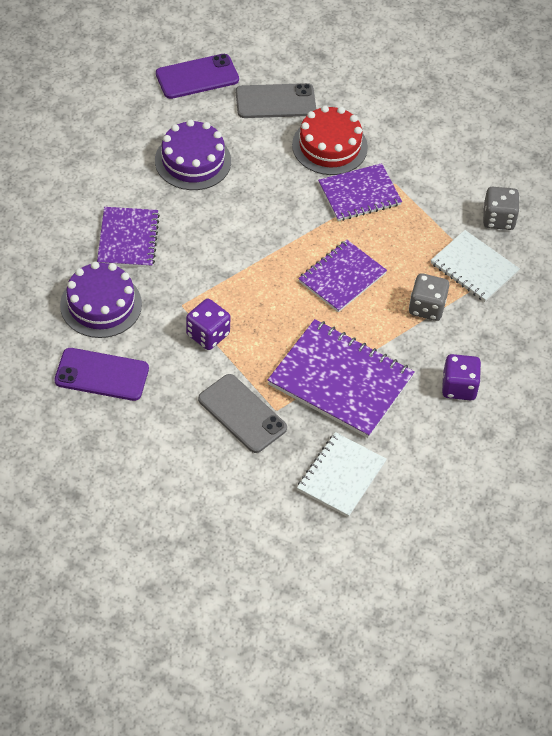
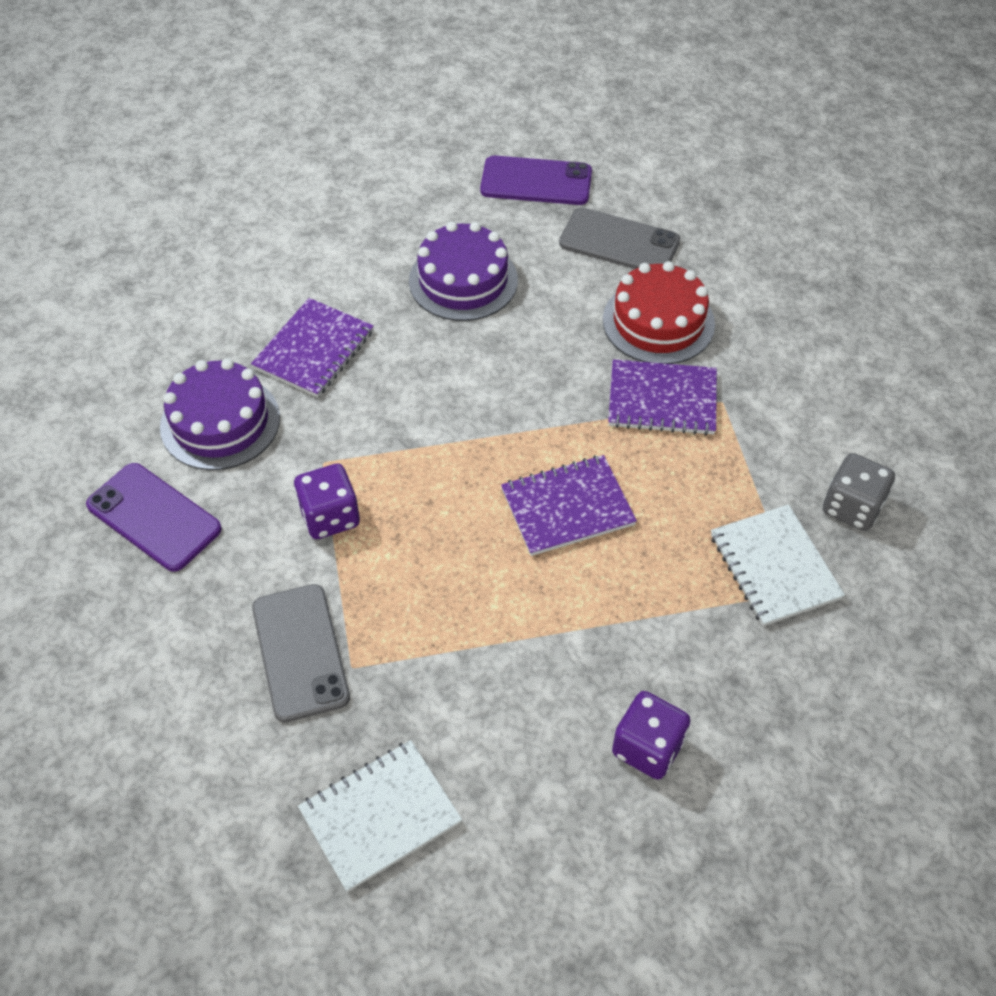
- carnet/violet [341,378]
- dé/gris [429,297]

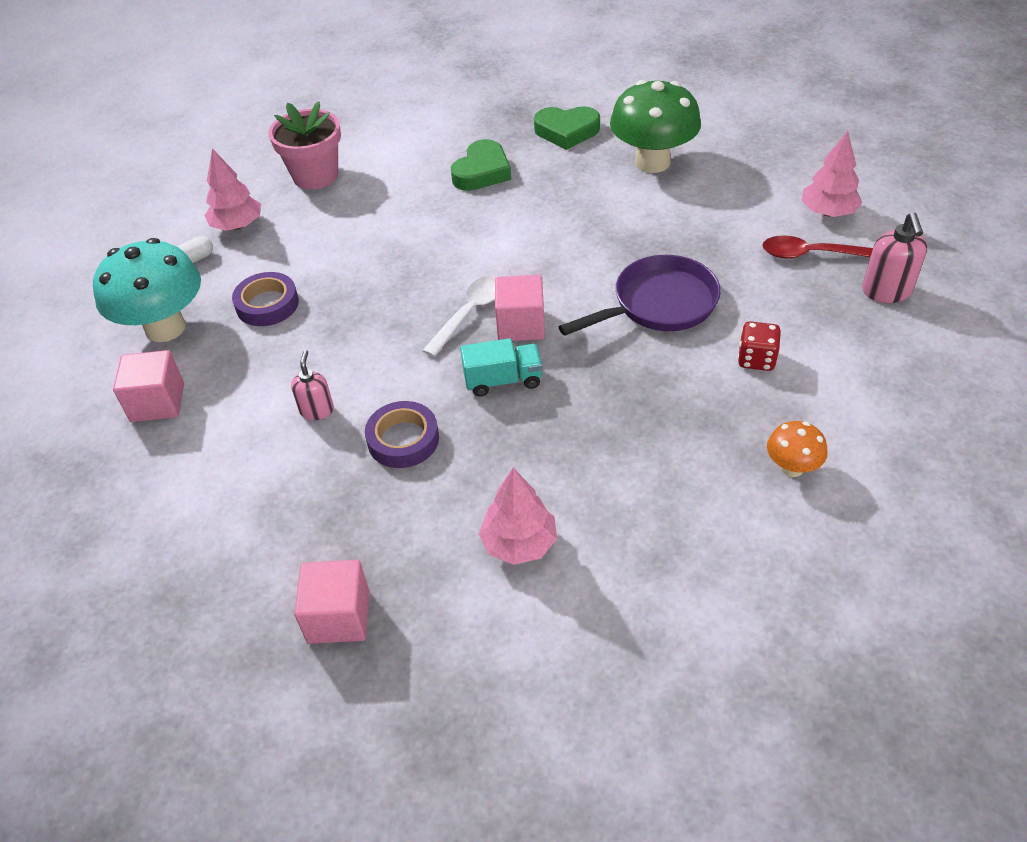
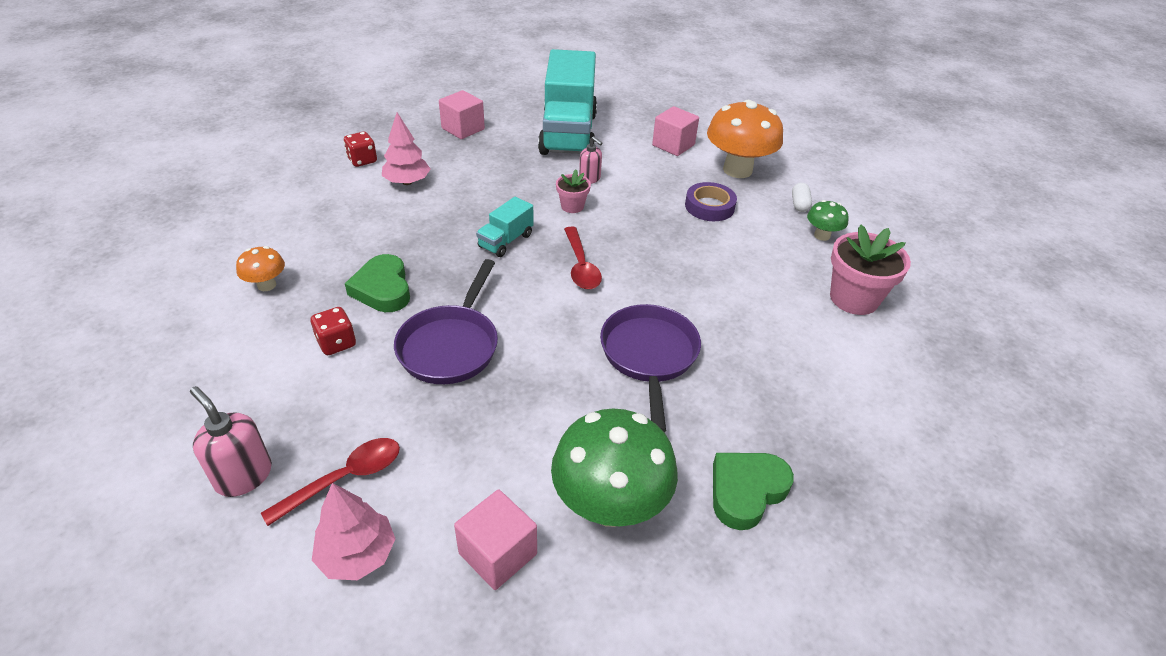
~ champignon/turquoise [147,290] to champignon/orange [745,139]
~ arbre/rose [233,190] to champignon/vert [828,220]
- ruban adhésif/violet [402,434]
~ cuillère/blanc [460,316] to cuillère/rouge [583,258]
~ cœur/vert [481,165] to [377,283]
~ cube/rose [520,308] to [495,540]
+ dé/rouge [360,149]
+ camion/turquoise [567,102]
+ pot de fleurs/rose [573,191]
+ poêle/violet [650,368]

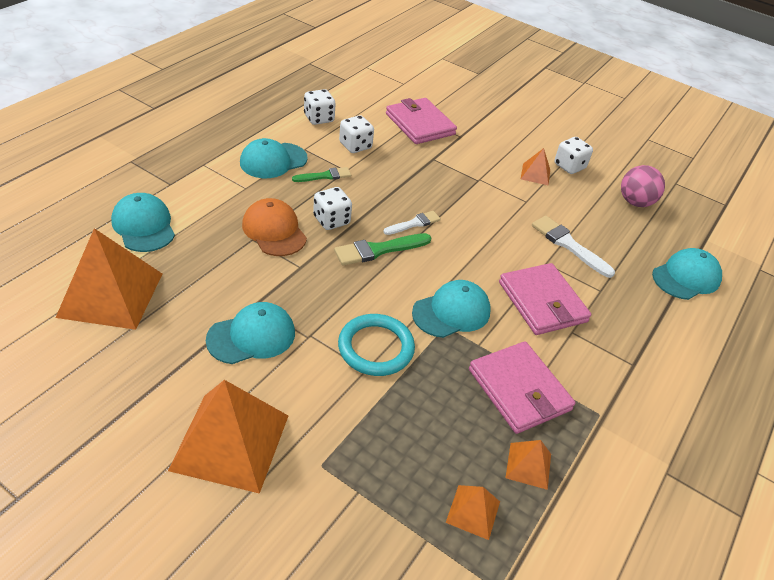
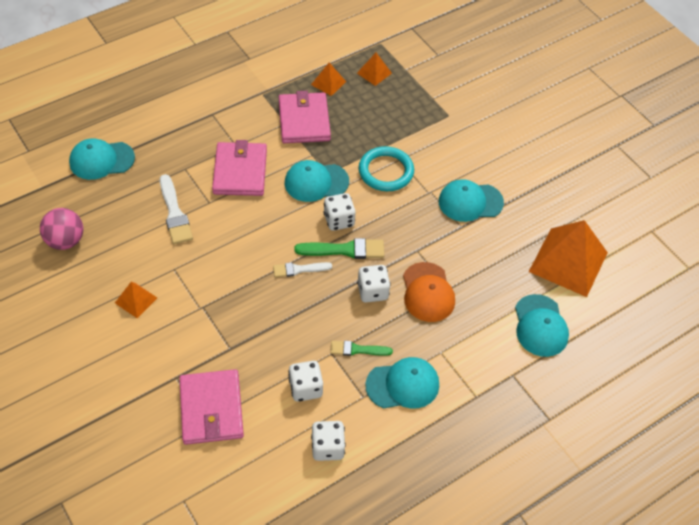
- pyramide/orange [228,437]
~ dé/blanc [573,155] to [340,212]

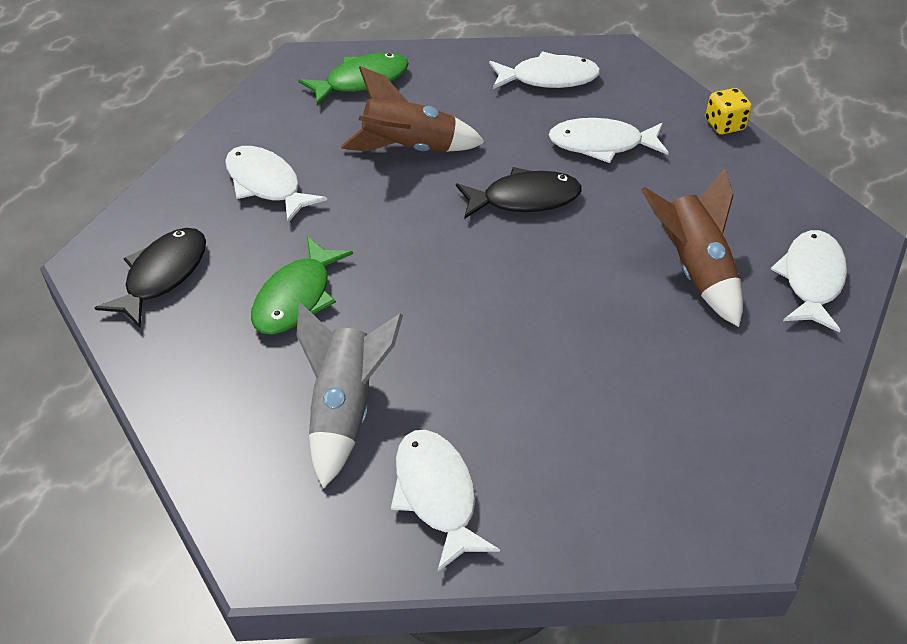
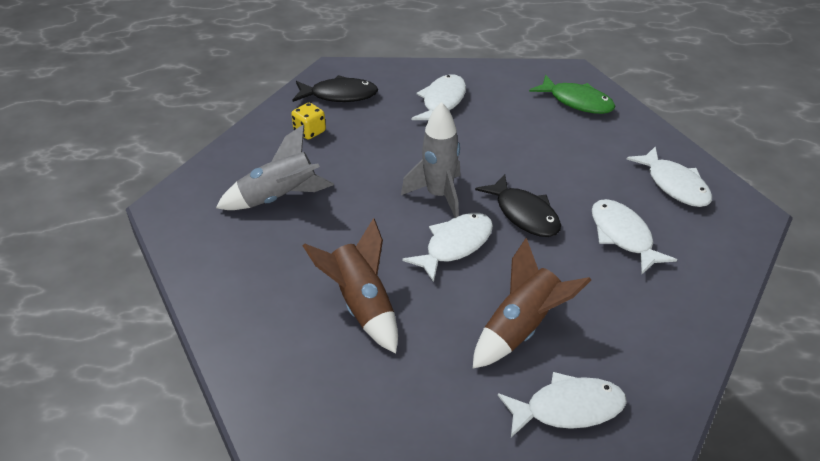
- poisson/vert [302,285]
~ fusée/marron [413,109] to [350,285]
~ poisson/blanc [445,501] to [447,247]
~ dé/jaune [729,111] to [308,121]
+ fusée/gris [431,160]

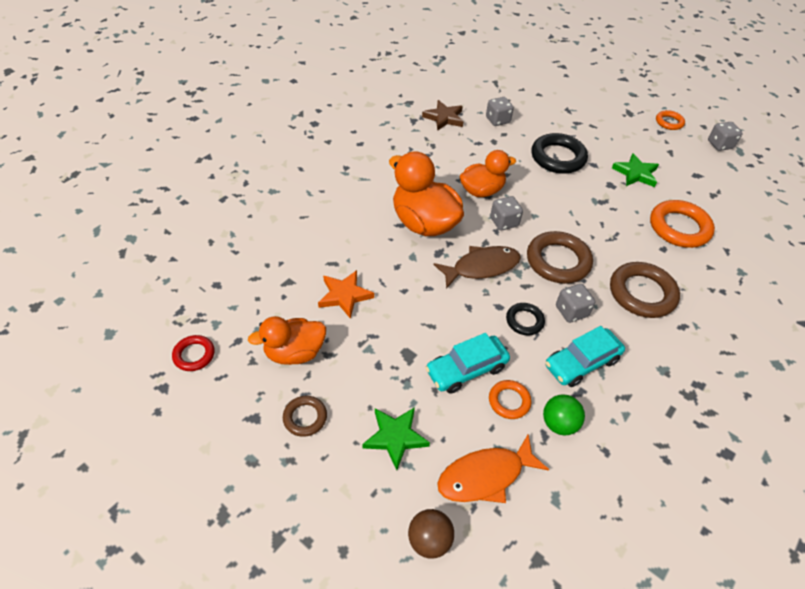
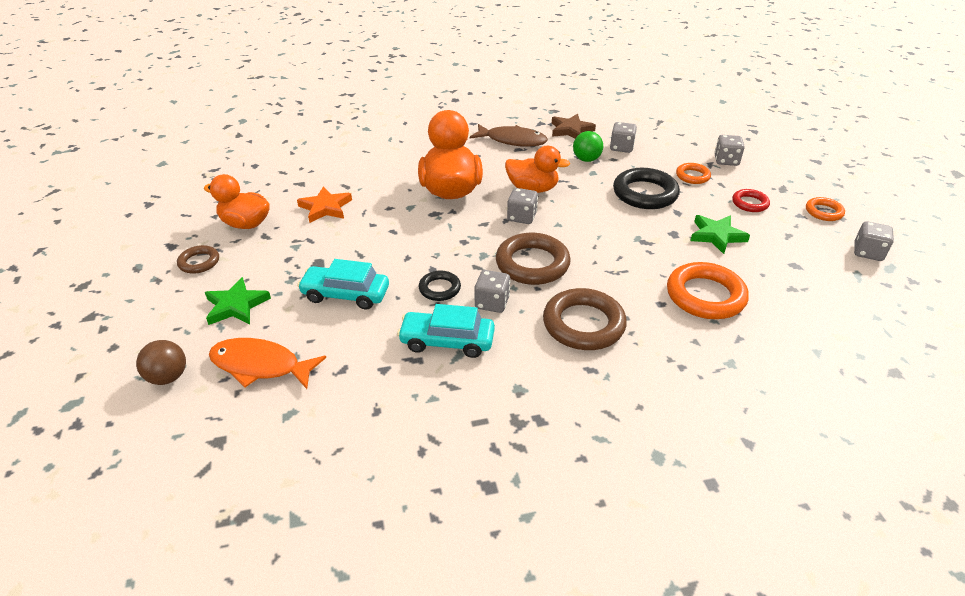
~ anneau/rouge [193,353] to [751,200]
~ poisson/marron [477,267] to [509,135]
~ anneau/orange [510,399] to [693,173]
~ balle/vert [564,414] to [588,146]
+ dé/gris [729,150]

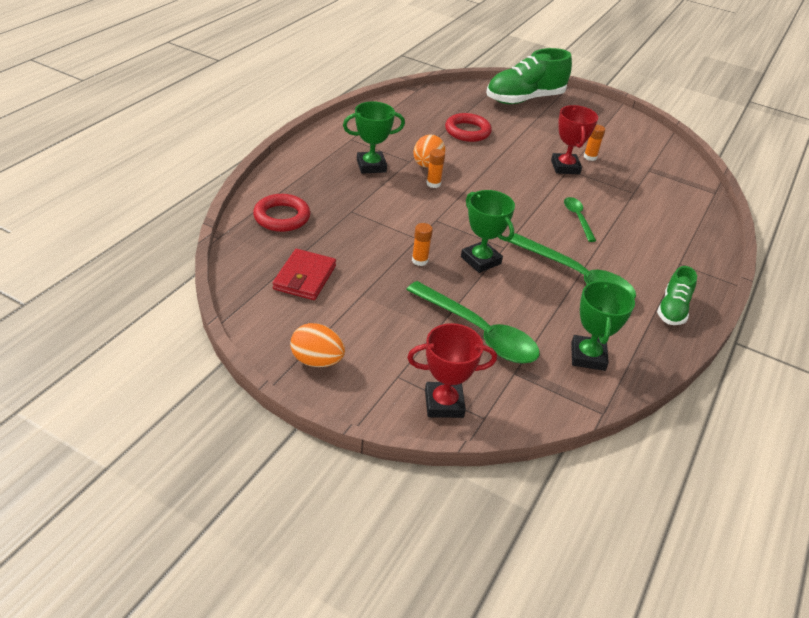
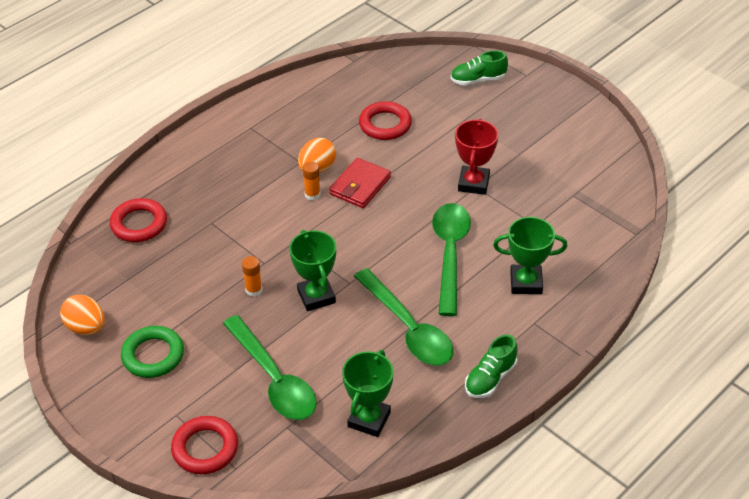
~ portefeuille/rouge [304,274] to [360,183]
~ œuf/orange [317,345] to [82,315]
~ trophée/vert [374,137] to [530,255]
~ trophée/rouge [452,370] to anneau/rouge [204,445]
~ chaussure/vert [529,76] = [479,67] x0.53
~ cuillère/vert [580,219] = [451,259] x1.89
- bâton de colle/orange [594,143]
+ anneau/vert [152,352]

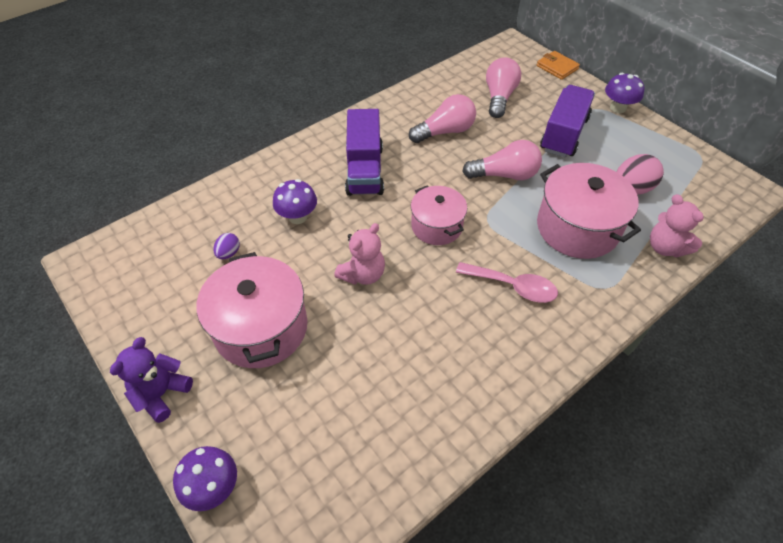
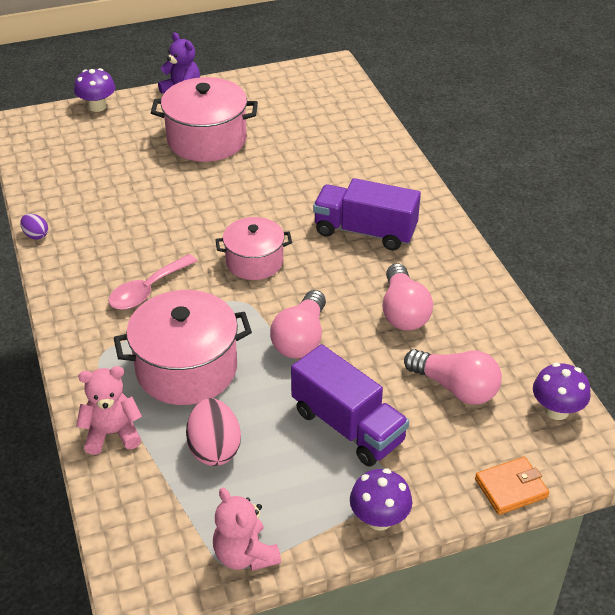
~ œuf/violet [227,246] to [34,227]
~ champignon/violet [295,201] to [562,391]
~ ours en peluche/rose [359,254] to [247,529]

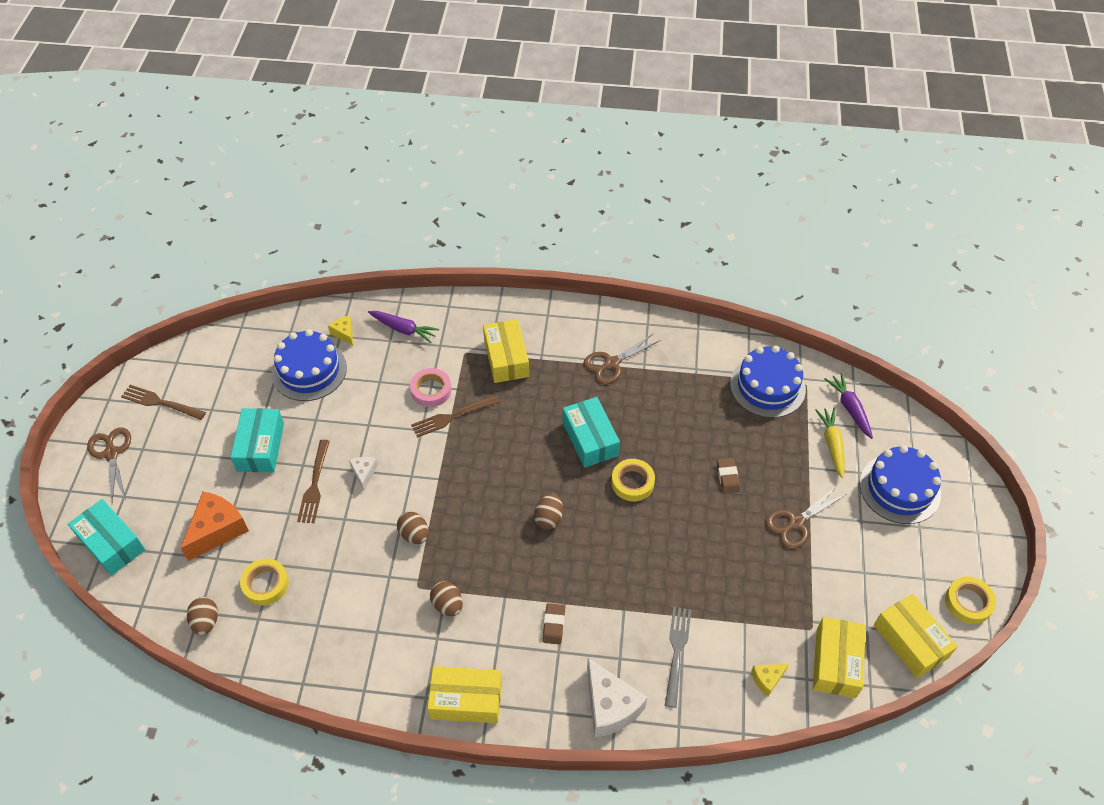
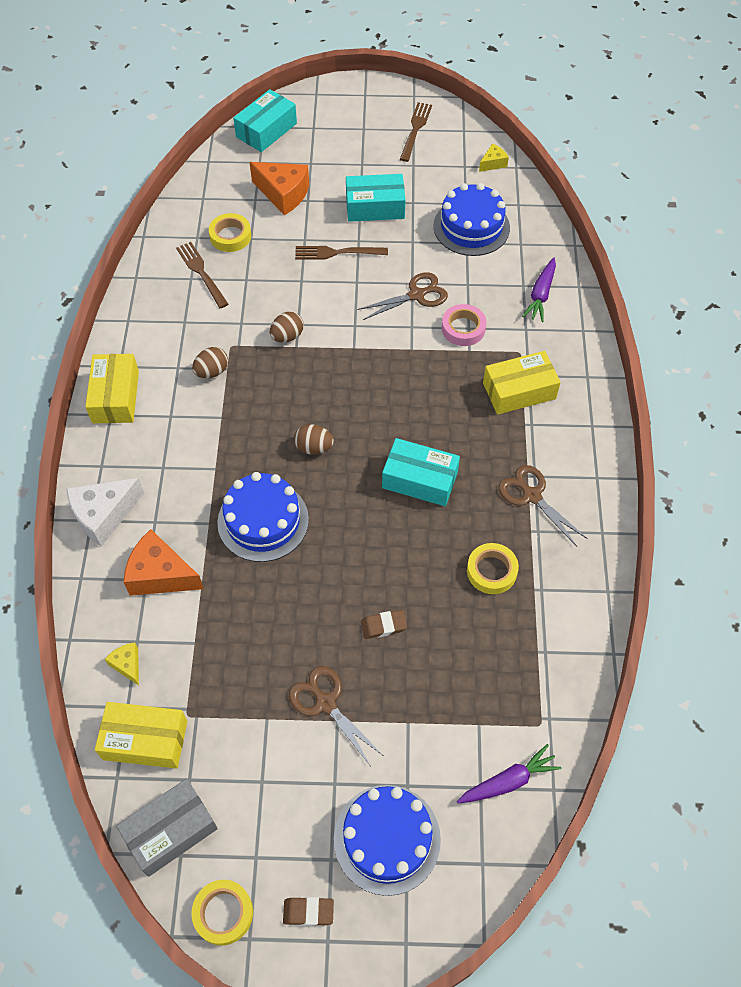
~ ciseaux/marron [109,464] to [402,296]
- œuf/marron [202,616]
~ fromage/jaune [340,331] to [494,158]
- fromage/blanc [363,473]
~ fourchette/marron [455,416] to [202,275]
~ gomme/marron [553,623] to [308,911]
~ boîte/turquoise [591,432] = [421,472] 45 degrees clockwise
~ ruban adhésif/jaune [633,480] to [493,568]
~ fourchette/gris [678,657] to fromage/orange [163,562]
~ gâteau/bleu [768,381] to [263,517]
- carotte/jaune [830,443]
~ boîte/jaune [916,636] to boîte/gris [167,828]

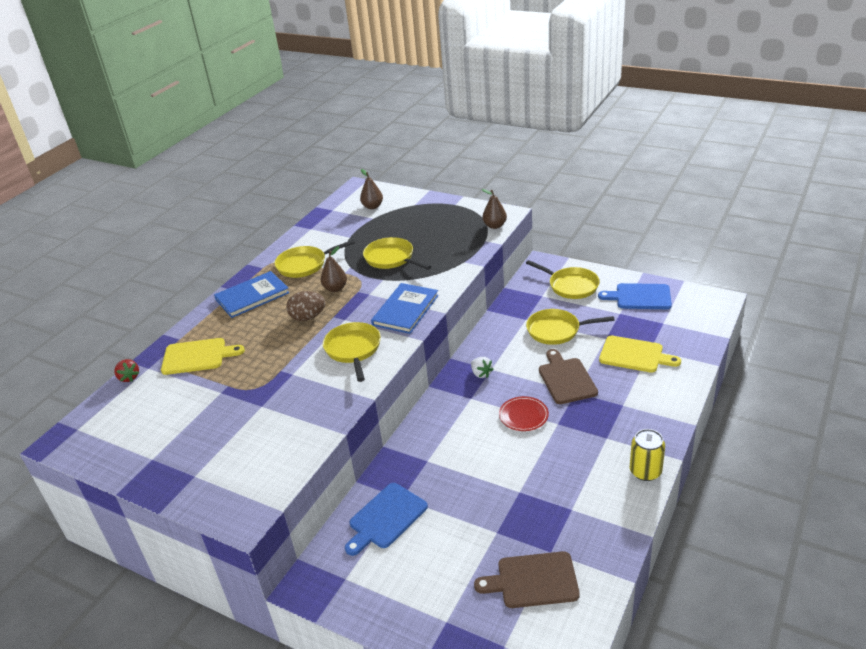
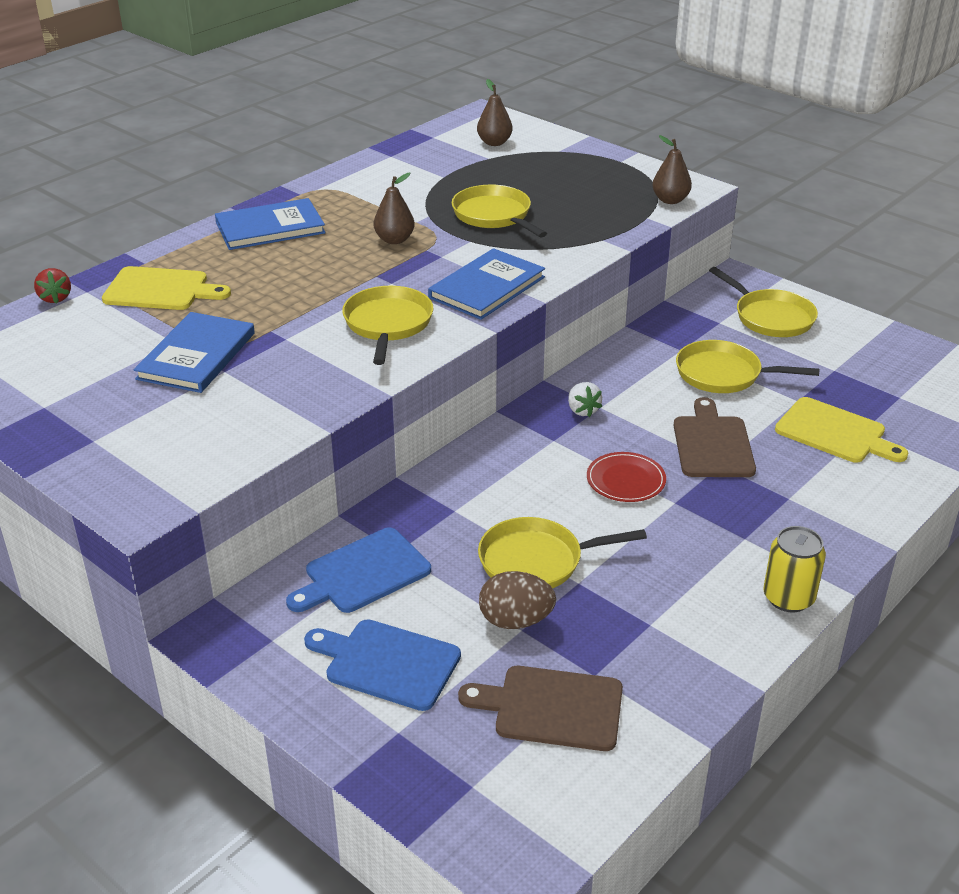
~ poêle/jaune [315,259] to [562,552]
~ œuf/marron [306,306] to [517,600]
~ planche à découper/bleu [635,296] to [382,665]
+ livre/bleu [194,352]

